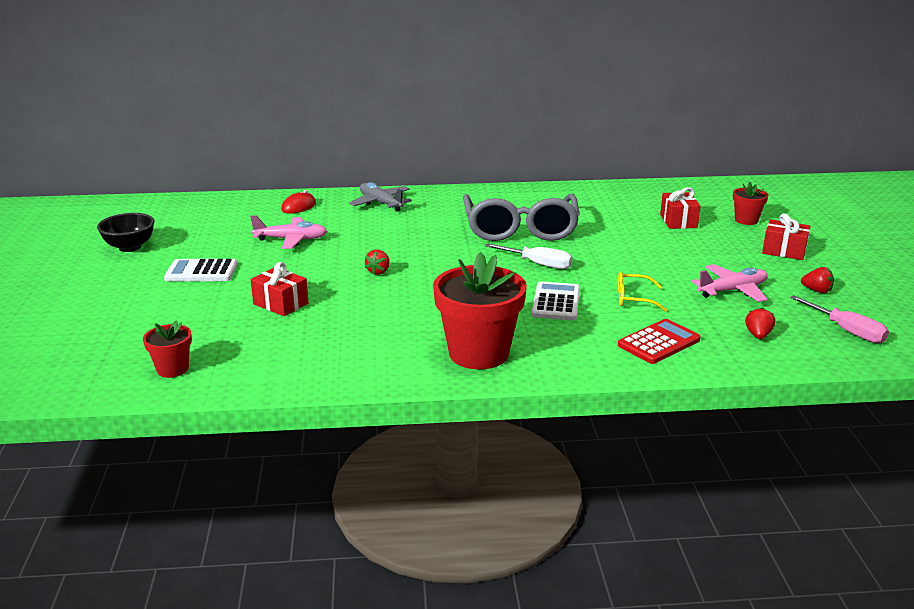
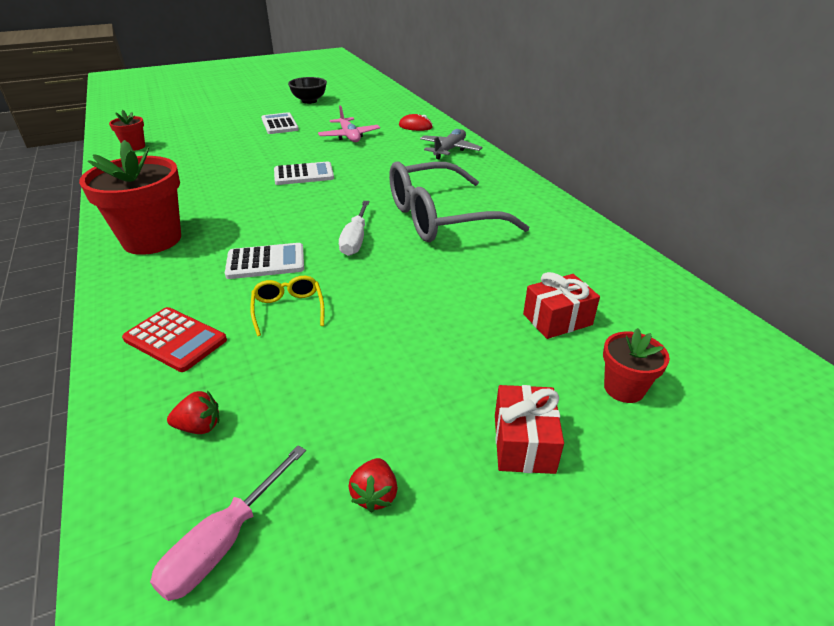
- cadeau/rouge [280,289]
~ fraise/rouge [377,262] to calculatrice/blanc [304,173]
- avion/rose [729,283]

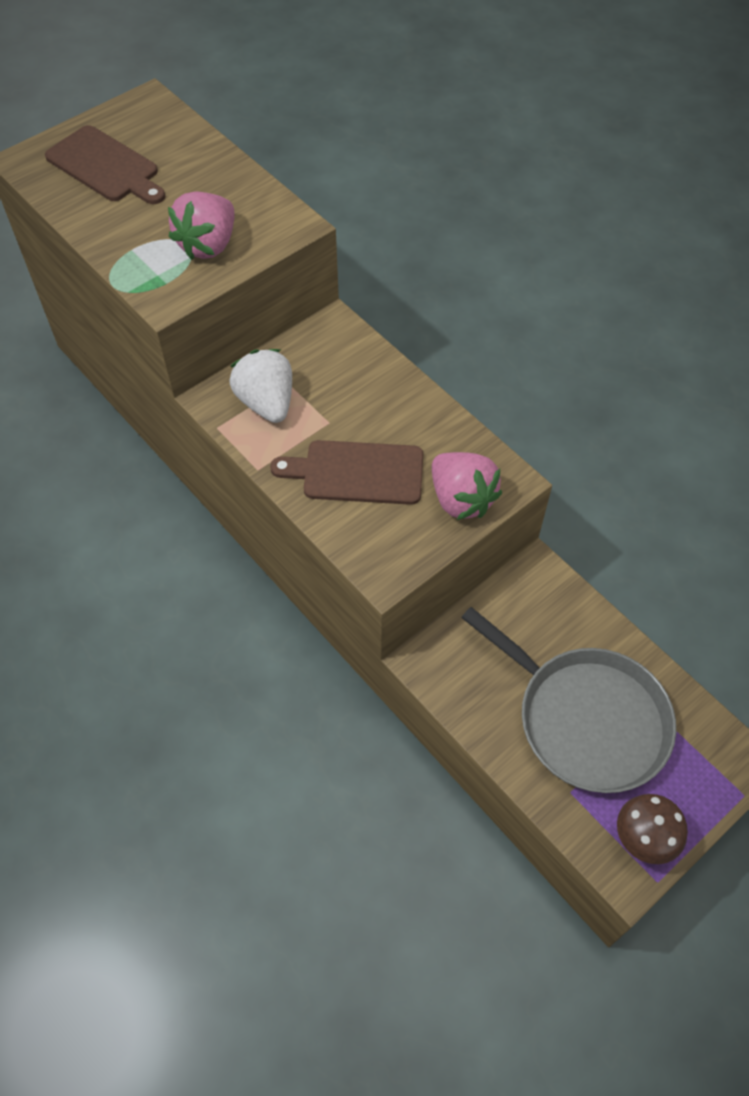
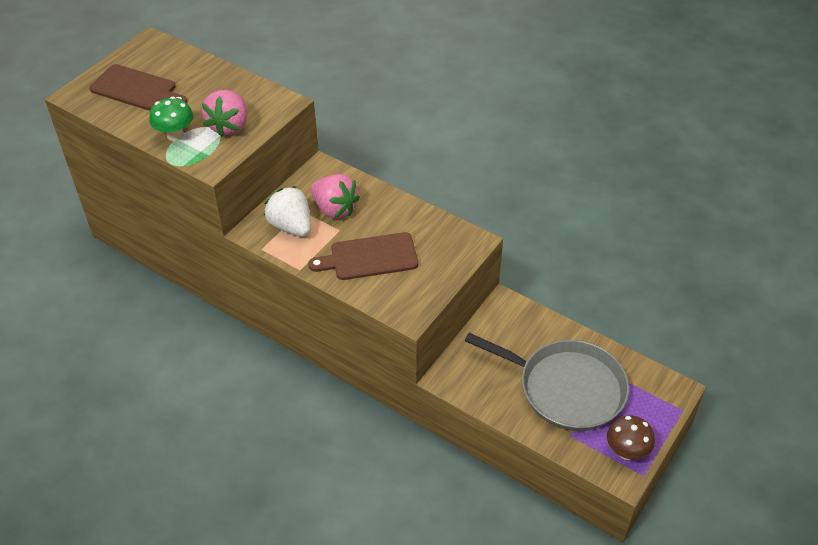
~ fraise/rose [467,486] to [335,196]
+ champignon/vert [171,119]

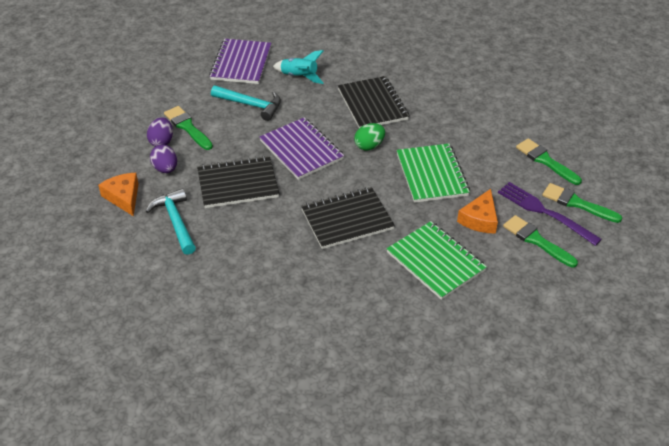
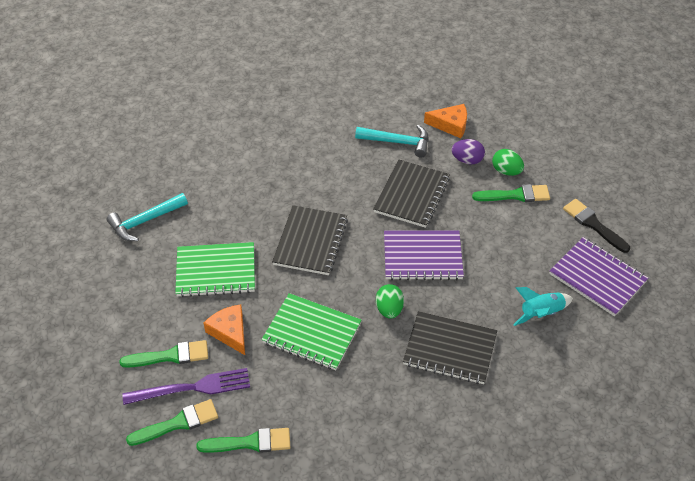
~ œuf/violet [160,132] to œuf/vert [508,162]
~ marteau/turquoise [246,103] to [147,217]
+ pinceau/noir [596,226]

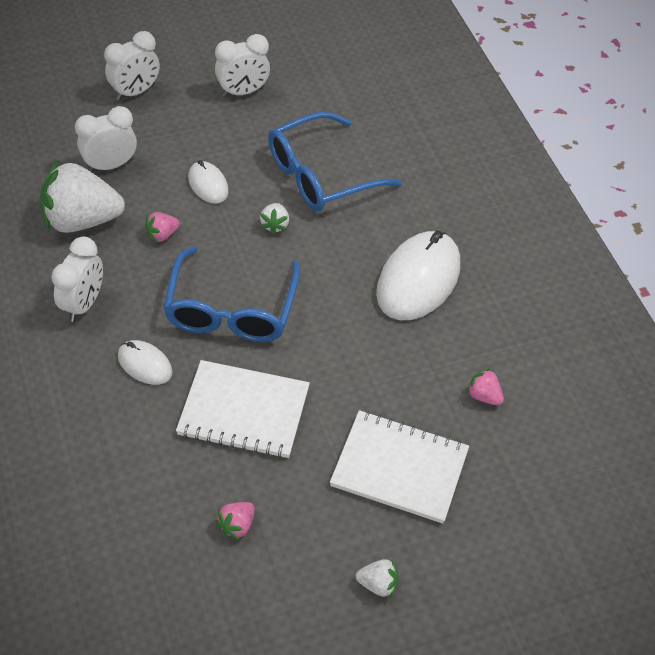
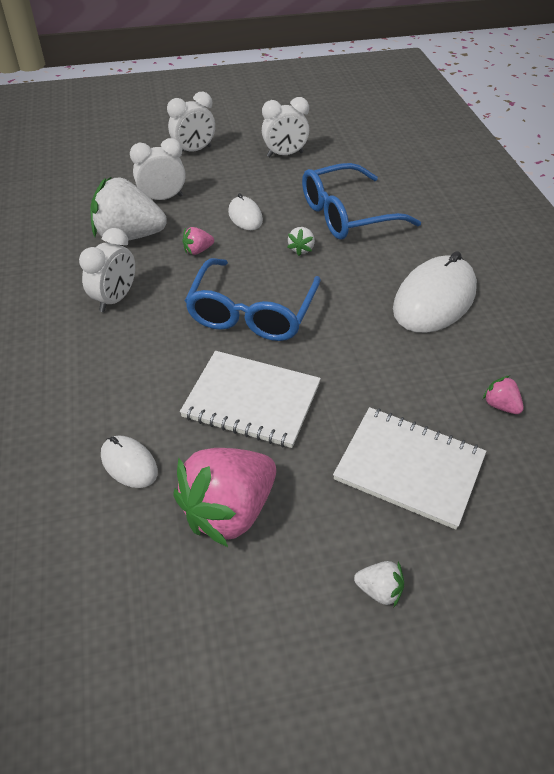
~ souris/blanc [145,362] to [129,461]
~ fraise/rose [235,521] = [224,497] x2.33

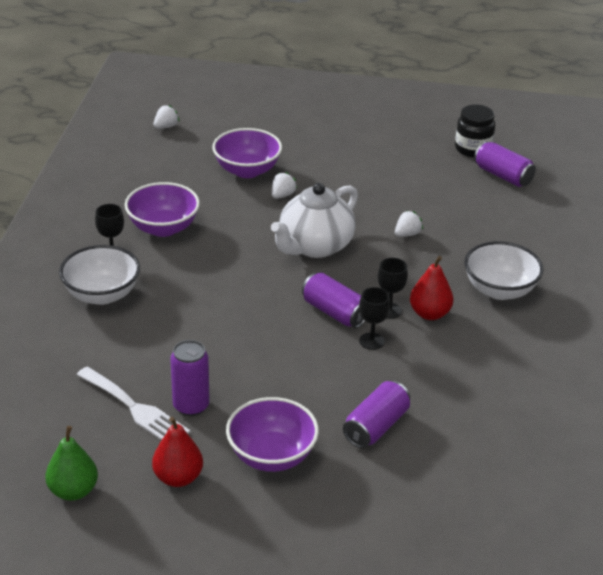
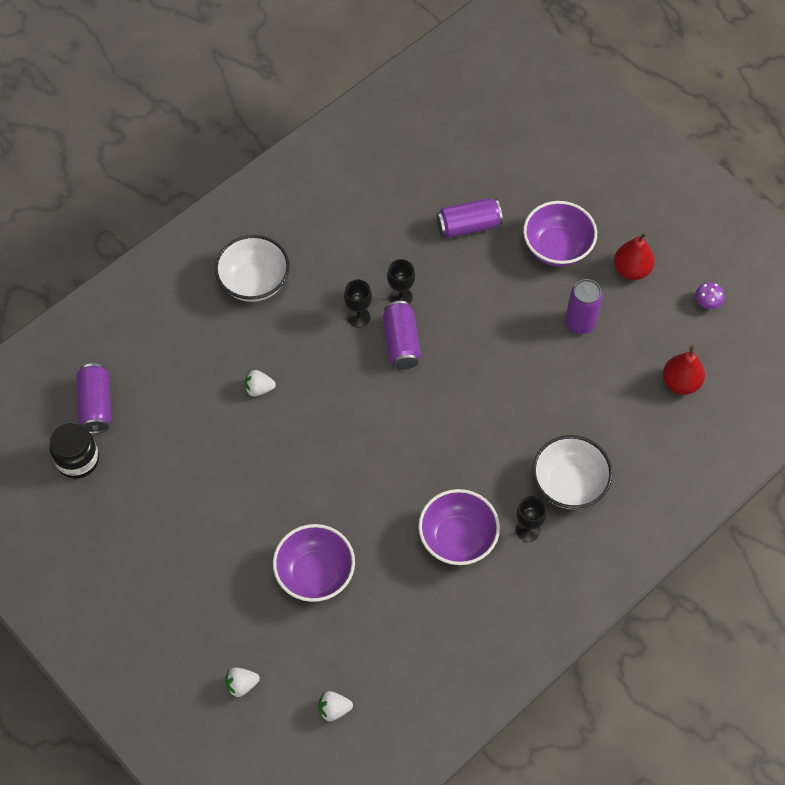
~ poire/vert [71,463] to champignon/violet [710,295]
- fourchette/blanc [133,403]
- théière/blanc [314,220]
~ fraise/blanc [284,185] to [242,682]
~ poire/rouge [431,288] to [684,370]

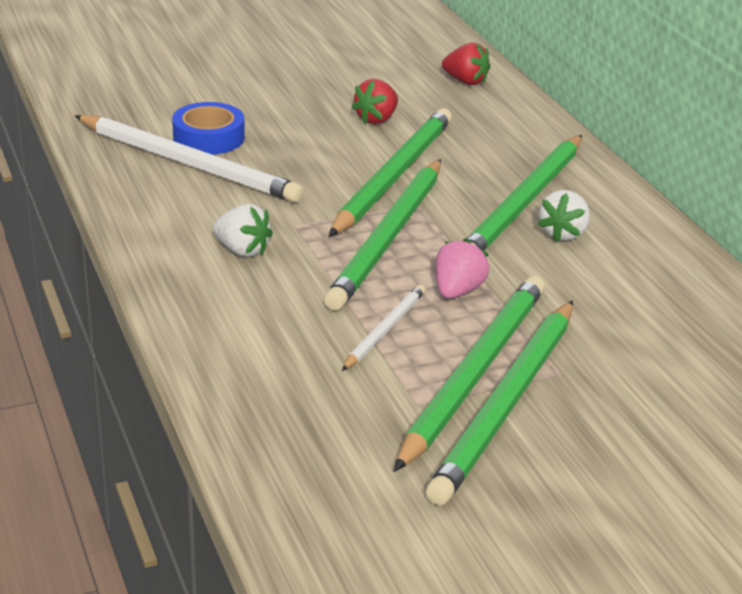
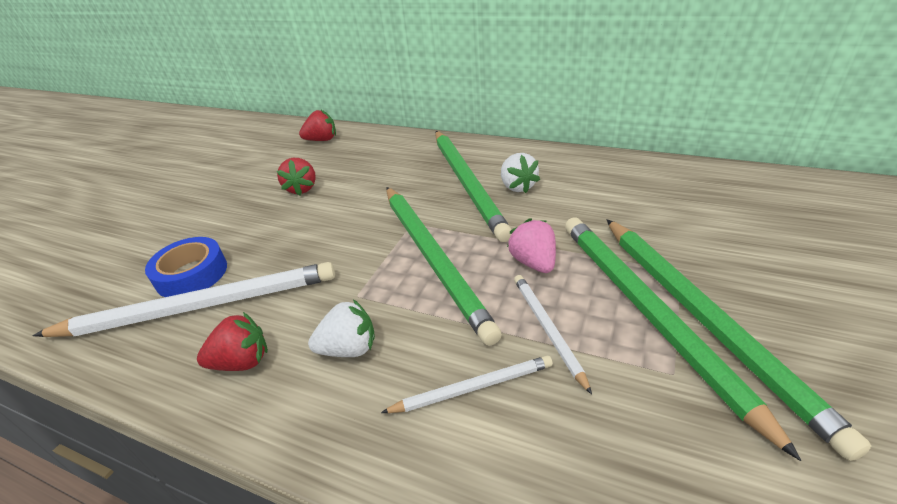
- crayon/vert [390,172]
+ fraise/rouge [232,341]
+ crayon/blanc [467,384]

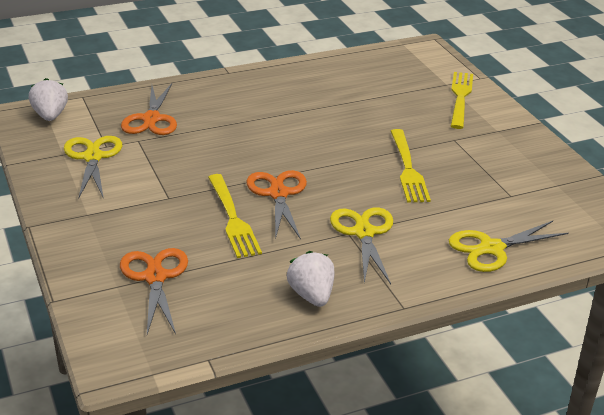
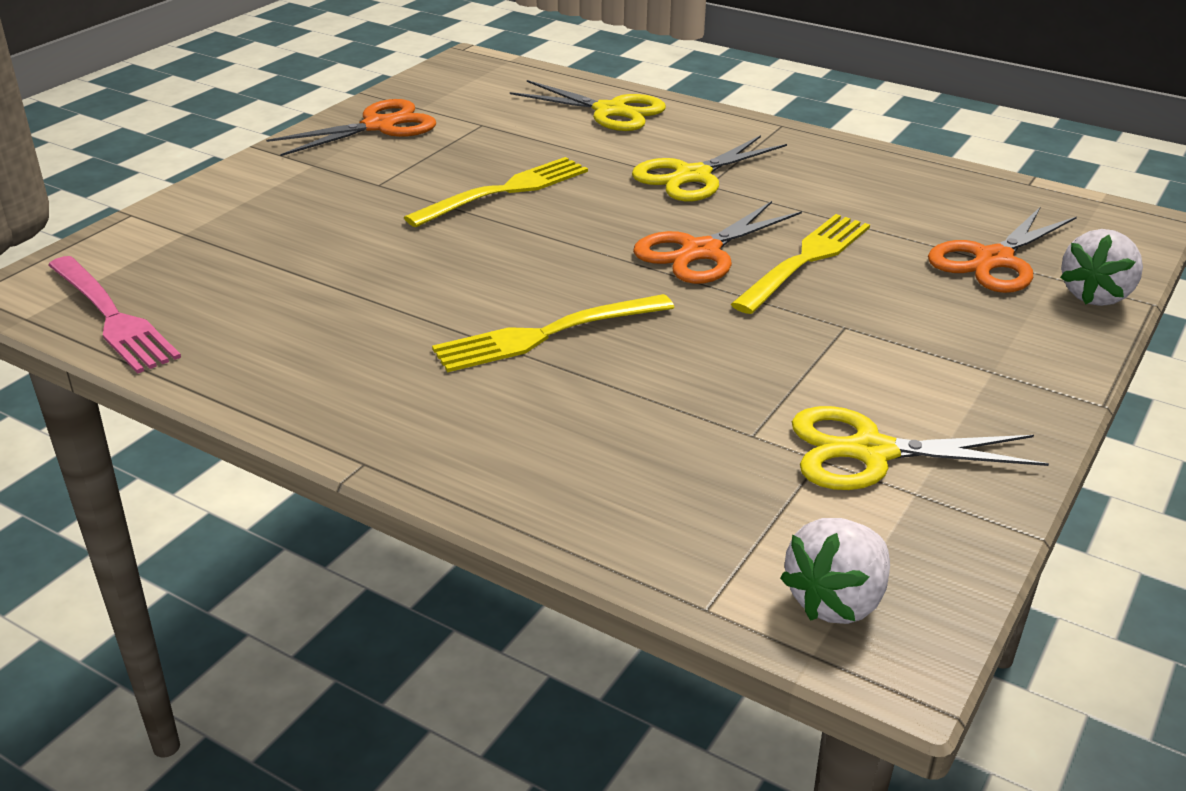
~ ciseaux/jaune [93,167] = [920,448] 45 degrees clockwise
~ ciseaux/orange [149,109] to [351,127]
~ fraise/blanc [310,279] to [1101,267]
~ fourchette/jaune [462,100] to [553,333]
+ fourchette/rose [114,315]

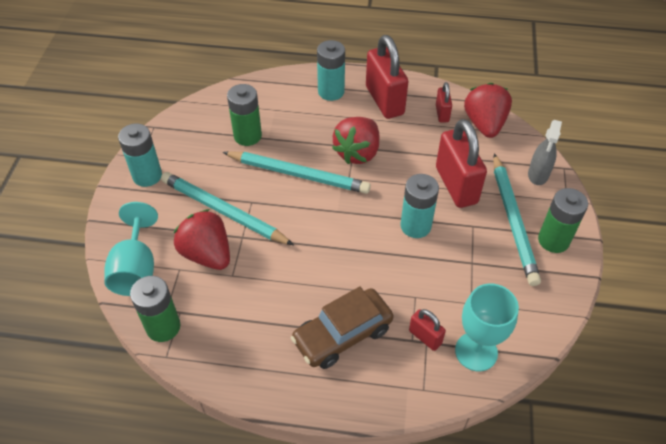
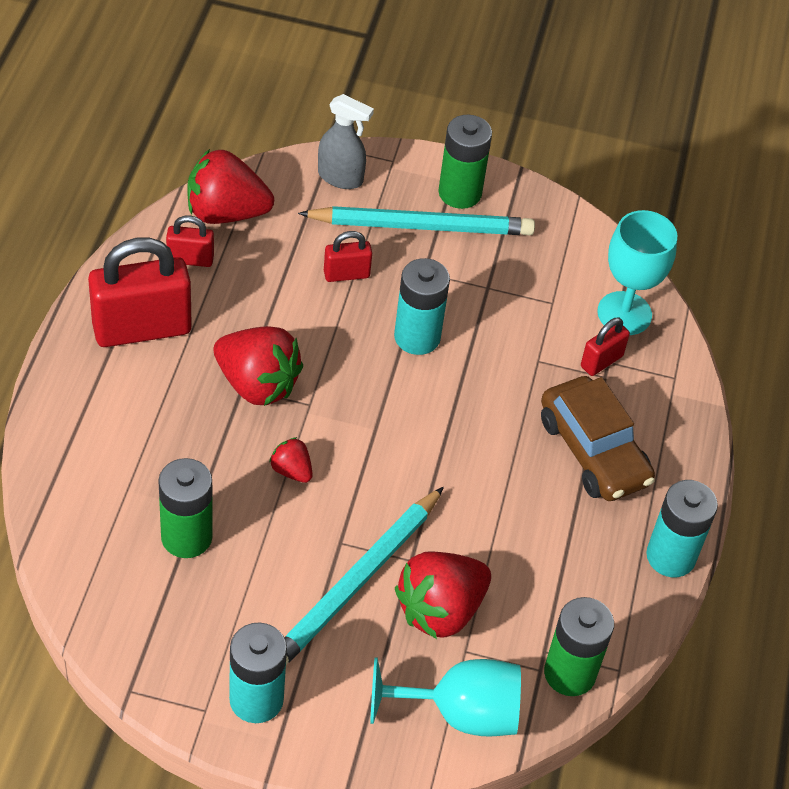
~ crayon/turquoise [296,172] to fraise/rouge [291,460]
~ pile/turquoise [331,70] to [682,528]
~ cadenas/rouge [461,163] = [348,256] x0.49

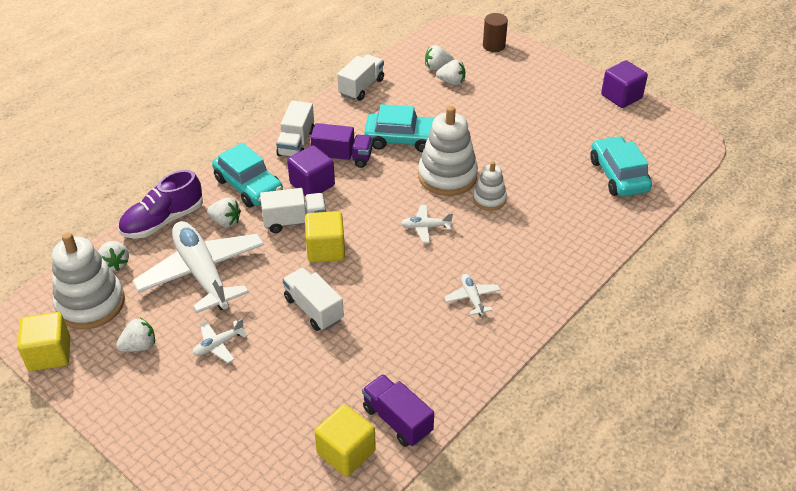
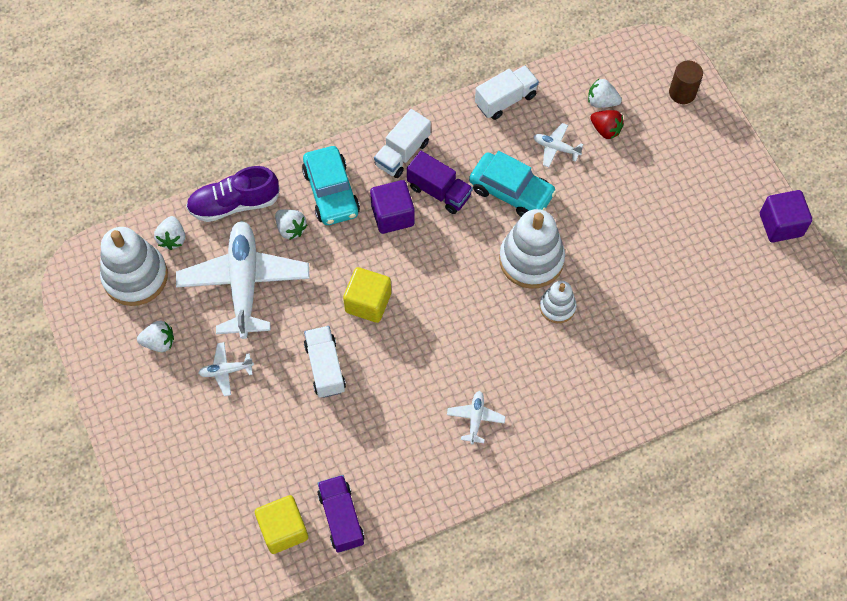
- cube/jaune [43,341]
- camion/blanc [293,210]
~ avion/blanc [427,224] to [558,145]
~ fraise/blanc [450,72] to fraise/rouge [607,124]
- voiture/turquoise [621,166]

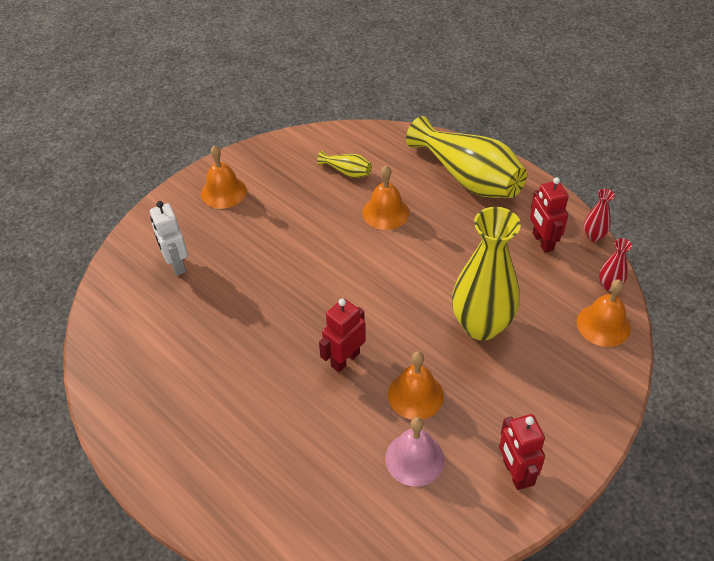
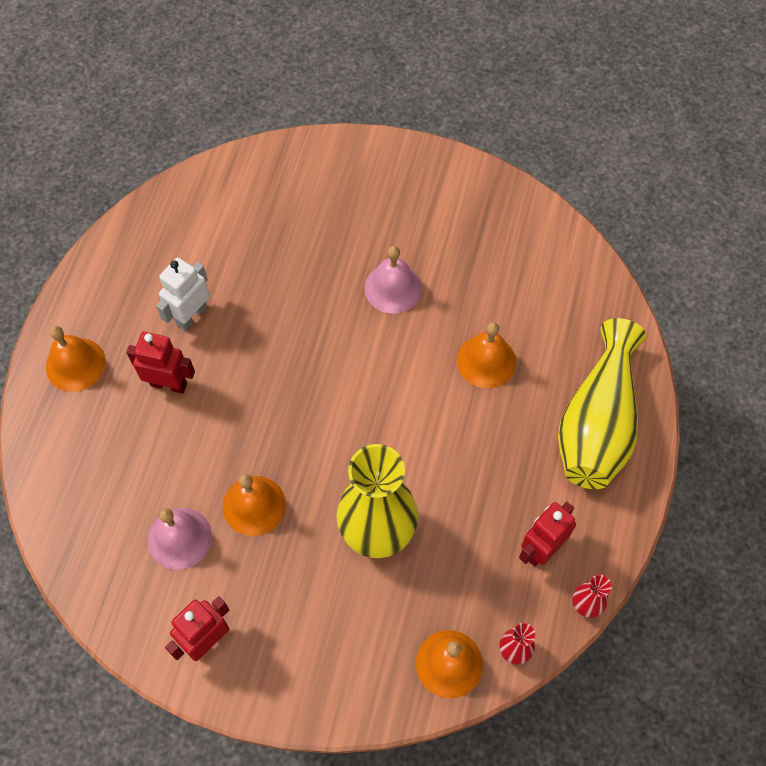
~ robot/blanc [169,238] to [183,294]
~ cloche/orange [224,177] to [76,359]
- vase/jaune [344,164]
~ robot/rouge [342,335] to [160,363]
+ cloche/rose [393,280]

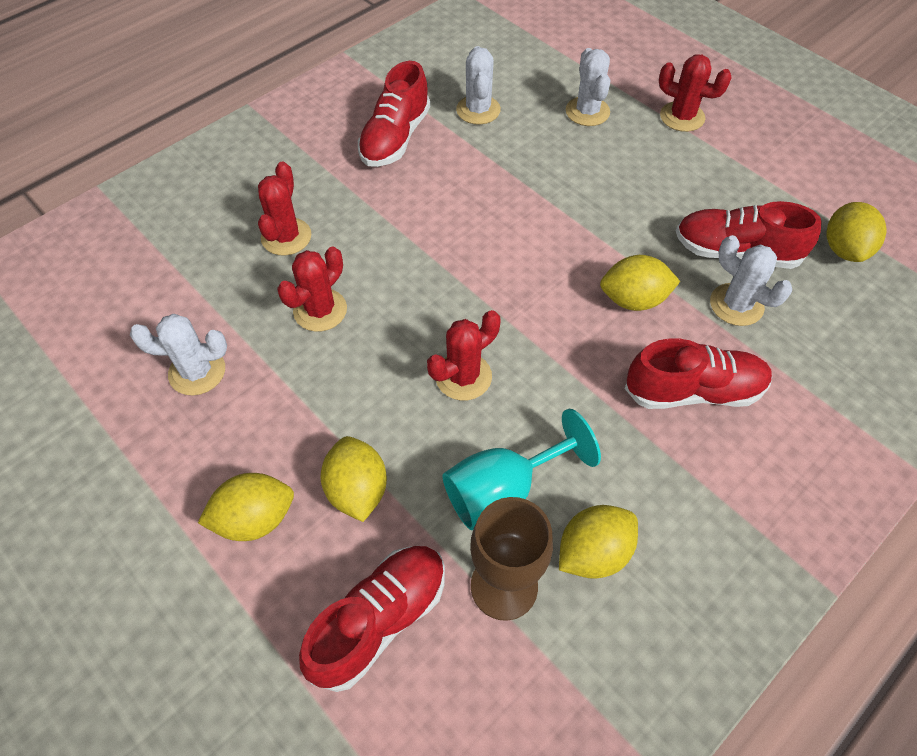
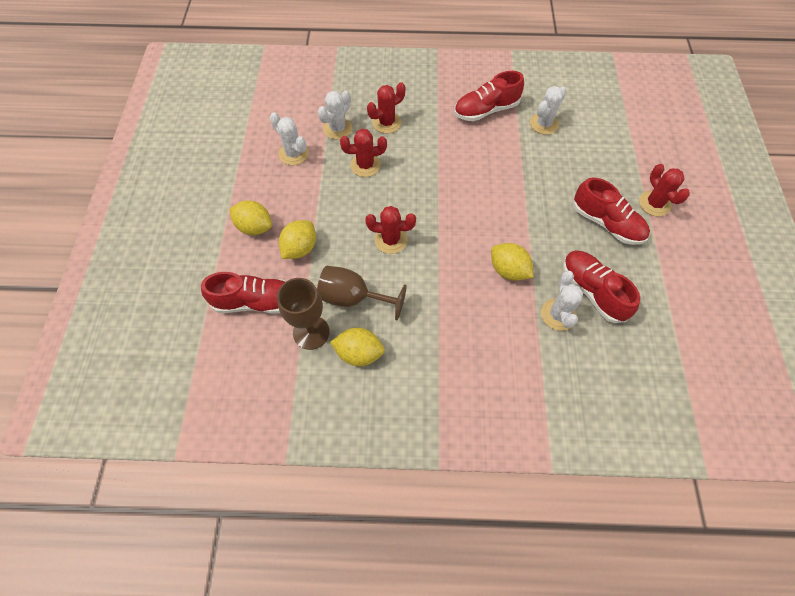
~ verre à pied/turquoise [522,469] to verre à pied/marron [362,293]
~ cactus/blanc [588,87] to [335,114]
~ chaussure/rouge [698,373] to [611,211]
- citron/jaune [856,232]

